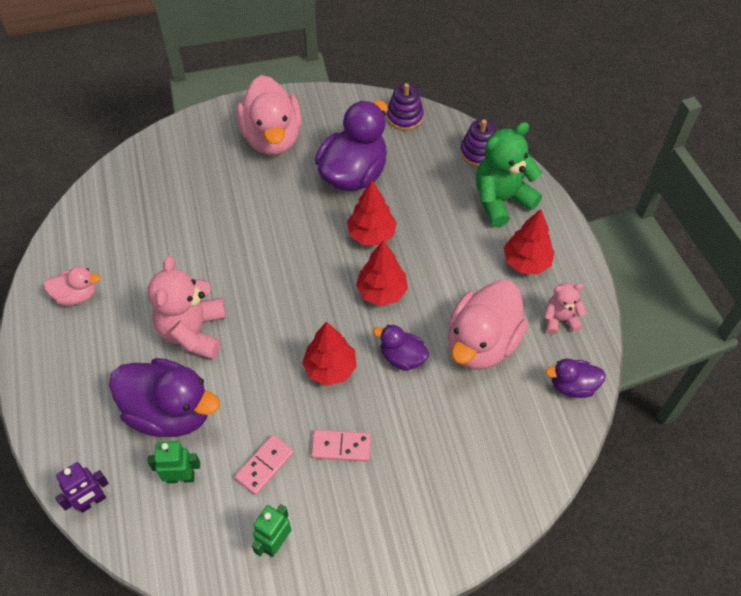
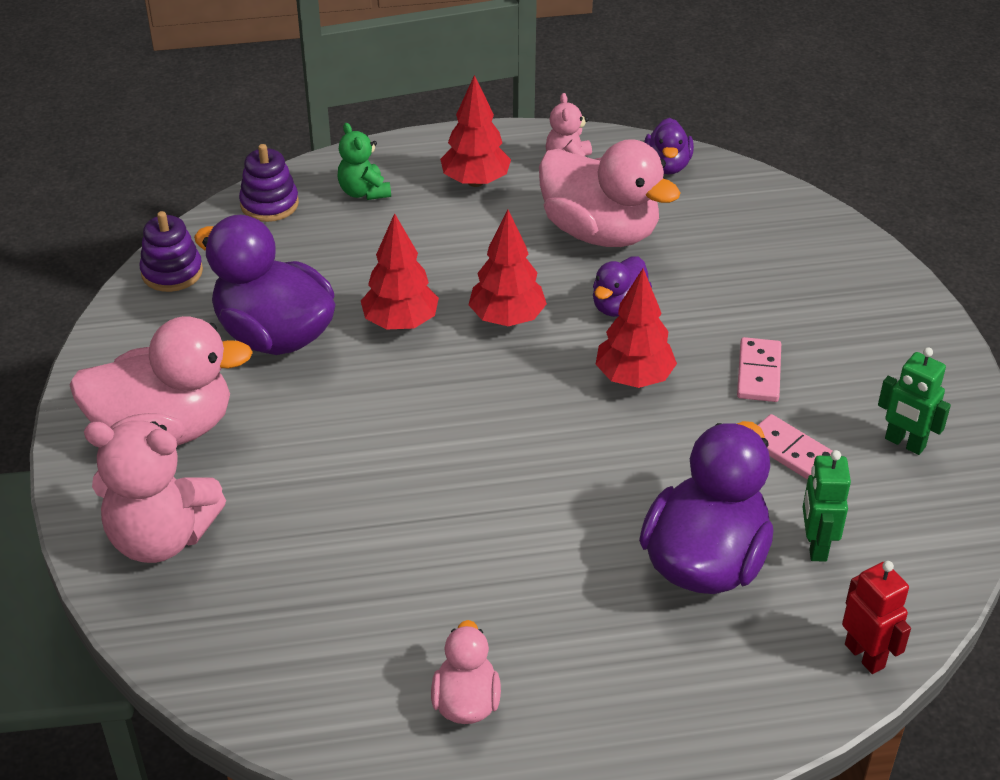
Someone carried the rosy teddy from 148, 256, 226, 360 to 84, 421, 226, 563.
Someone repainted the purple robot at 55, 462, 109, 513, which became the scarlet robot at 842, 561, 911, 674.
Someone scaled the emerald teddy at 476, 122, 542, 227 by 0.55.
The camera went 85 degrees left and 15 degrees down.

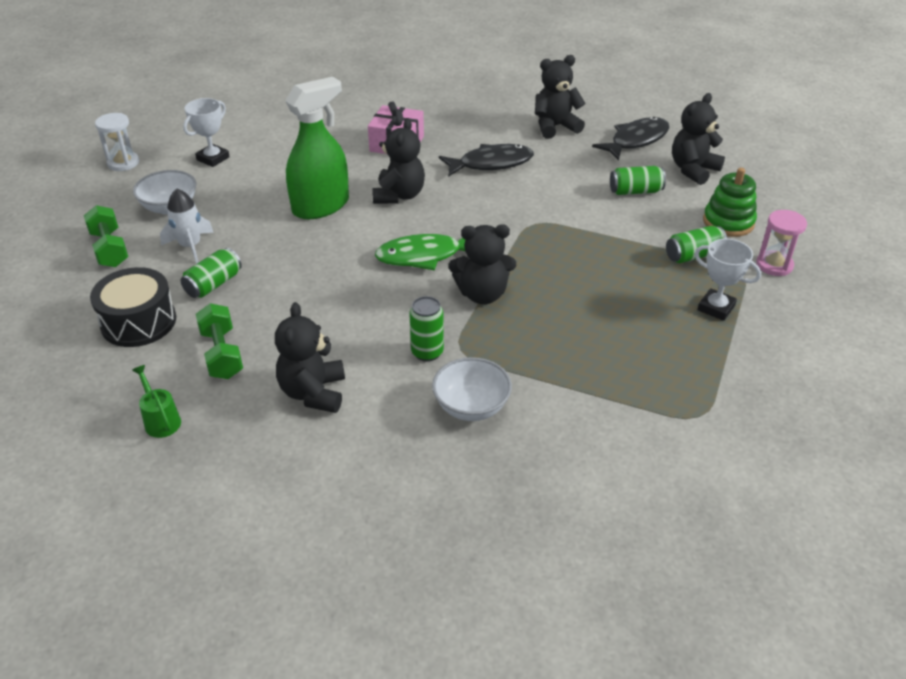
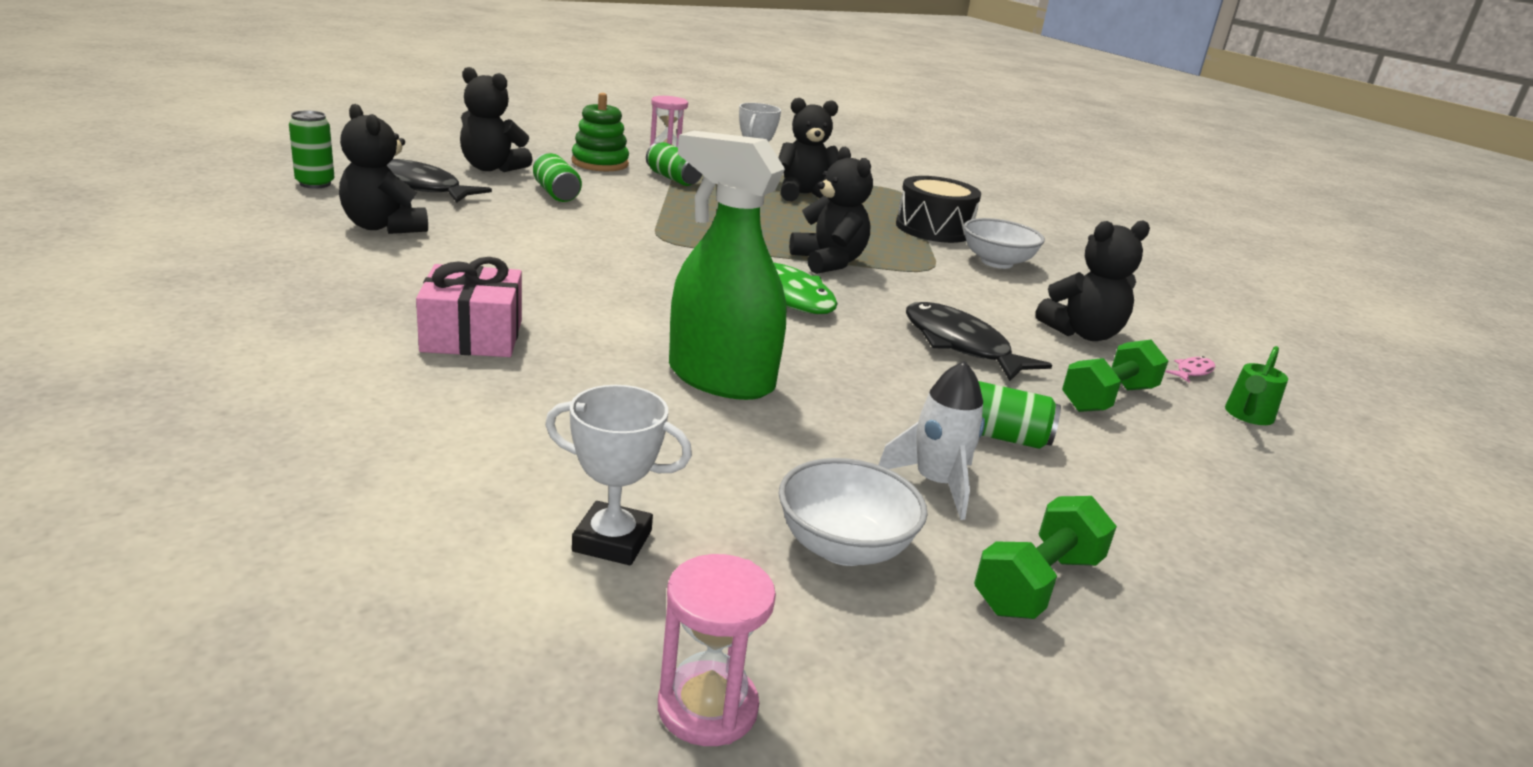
Someone put down the rosy toy fish at 1165, 356, 1215, 383.
Someone carried the ebony drum from 90, 267, 176, 347 to 896, 176, 981, 243.
Someone carried the ebony teddy from 372, 118, 425, 204 to 778, 98, 838, 201.
Someone carried the emerald soda can from 409, 296, 444, 362 to 289, 111, 335, 189.
Someone carried the ebony toy fish from 439, 144, 534, 177 to 906, 302, 1052, 381.
Someone repainted the snow-white sand timer at 95, 113, 139, 171, which became the rosy sand timer at 658, 554, 776, 746.
The camera went 115 degrees left and 15 degrees down.

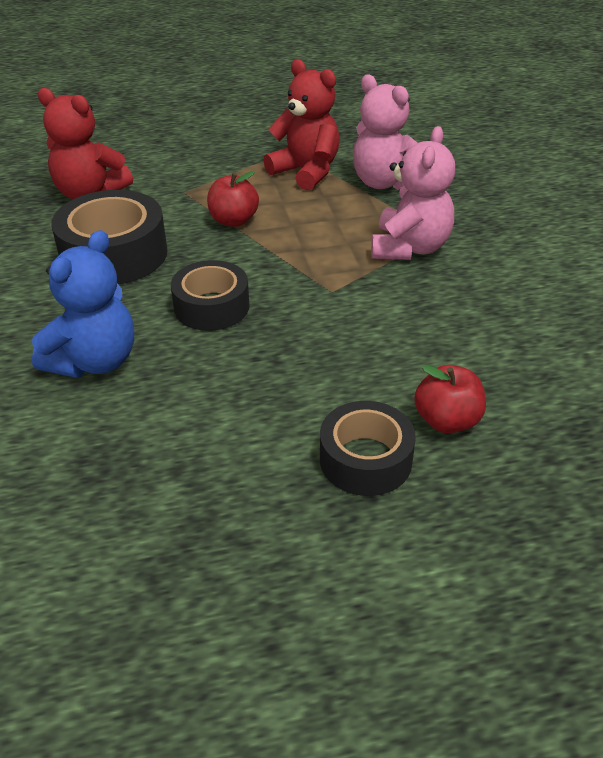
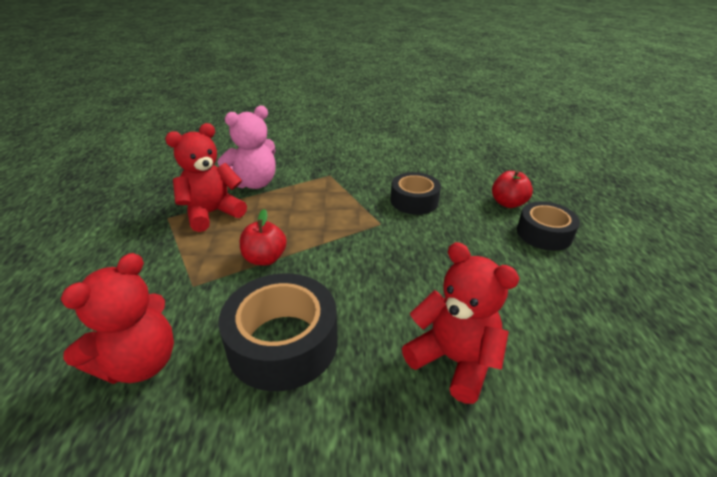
Someone took away the rosy teddy at 371, 126, 455, 260.
Someone carried the ebony roll of tape from 171, 260, 250, 331 to 391, 172, 441, 215.
Someone repainted the blue teddy at 32, 230, 134, 378, which became the scarlet teddy at 402, 242, 520, 404.
The camera went 80 degrees left and 5 degrees down.

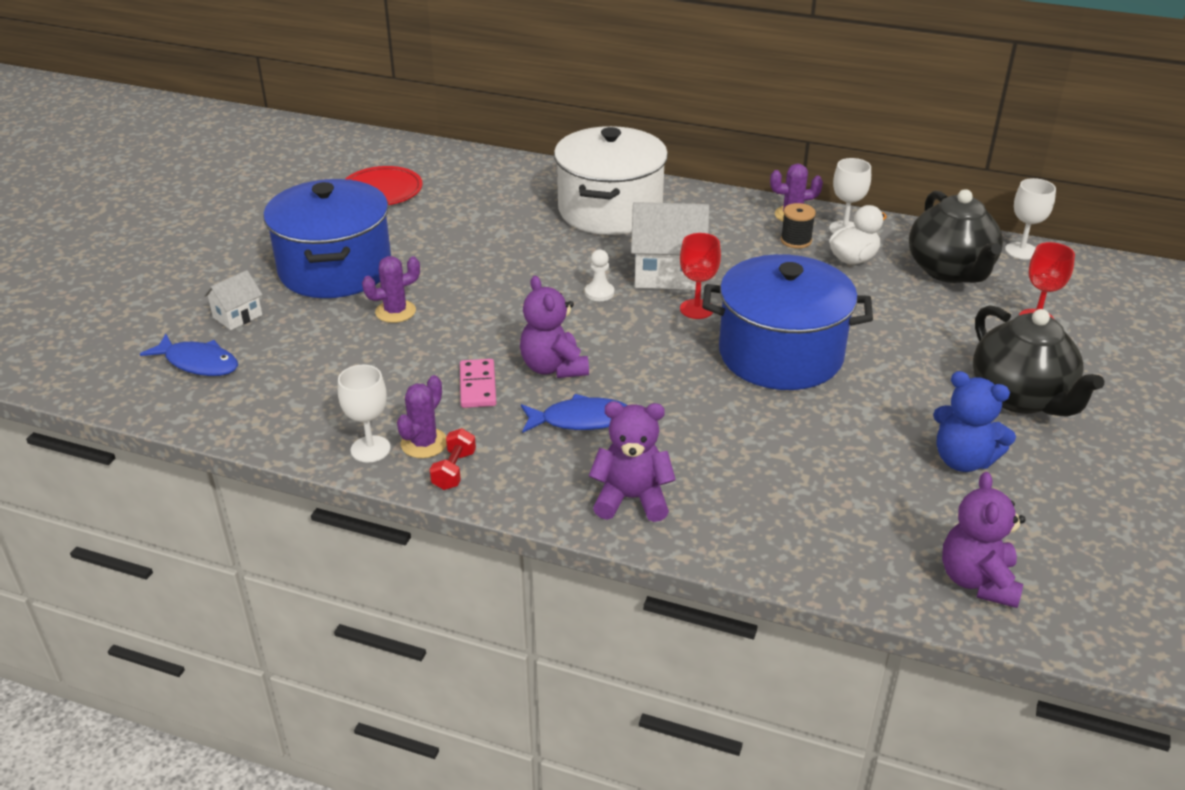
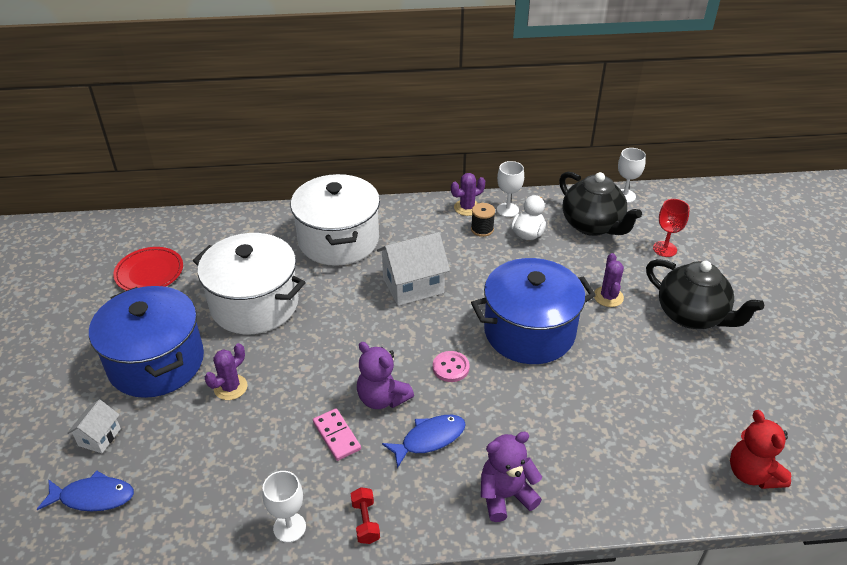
Someone took away the snow-white pawn at 585, 250, 614, 301.
Someone took away the scarlet wine glass at 680, 233, 721, 319.
Someone took away the blue teddy at 933, 371, 1016, 472.
Someone put down the snow-white stockpot at 193, 233, 306, 334.
Someone put down the rosy sewing button at 433, 351, 470, 382.
Someone carried the purple cactus from 397, 375, 447, 458 to 594, 253, 624, 307.
Someone repainted the purple teddy at 942, 472, 1026, 608, which became the scarlet teddy at 730, 410, 791, 489.
The camera went 25 degrees left and 5 degrees up.

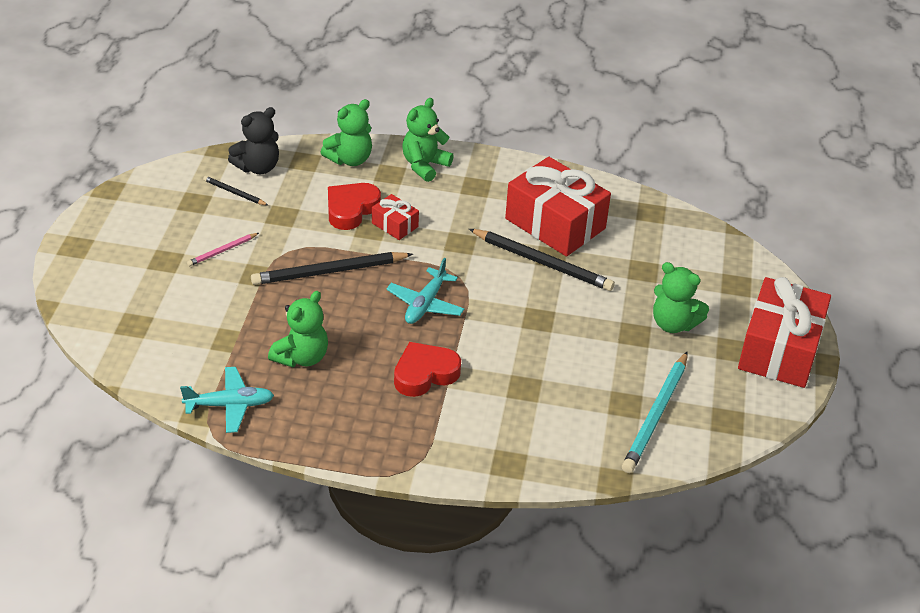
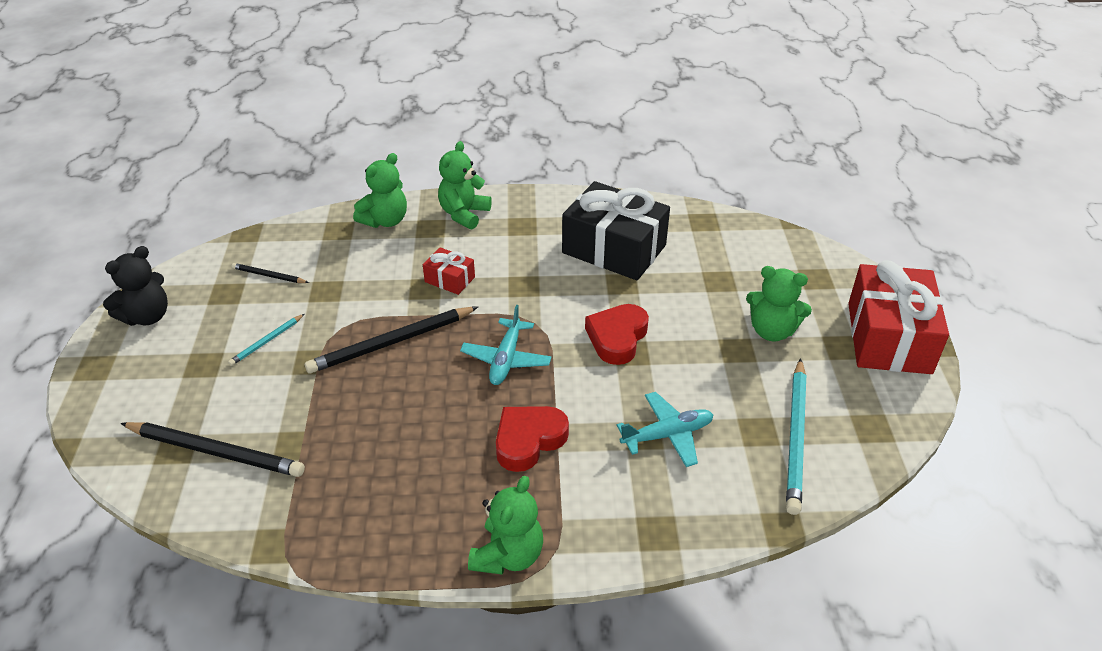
Someone carried the turquoise aeroplane from 180, 367, 274, 433 to 617, 392, 713, 467.
Someone carried the ebony teddy from 228, 107, 279, 174 to 103, 246, 168, 326.
Someone carried the emerald teddy from 268, 291, 328, 367 to 468, 476, 543, 575.
Someone carried the scarlet heart shape from 328, 183, 381, 230 to 585, 304, 649, 365.
Someone carried the ebony lead pencil from 469, 229, 615, 291 to 120, 422, 305, 477.
Someone repainted the rosy lead pencil at 187, 233, 259, 266, which became the turquoise lead pencil at 228, 314, 304, 366.
Someone repainted the scarlet wrapped gift at 505, 157, 611, 257, which became the ebony wrapped gift at 562, 181, 670, 280.
The camera went 10 degrees left and 0 degrees up.

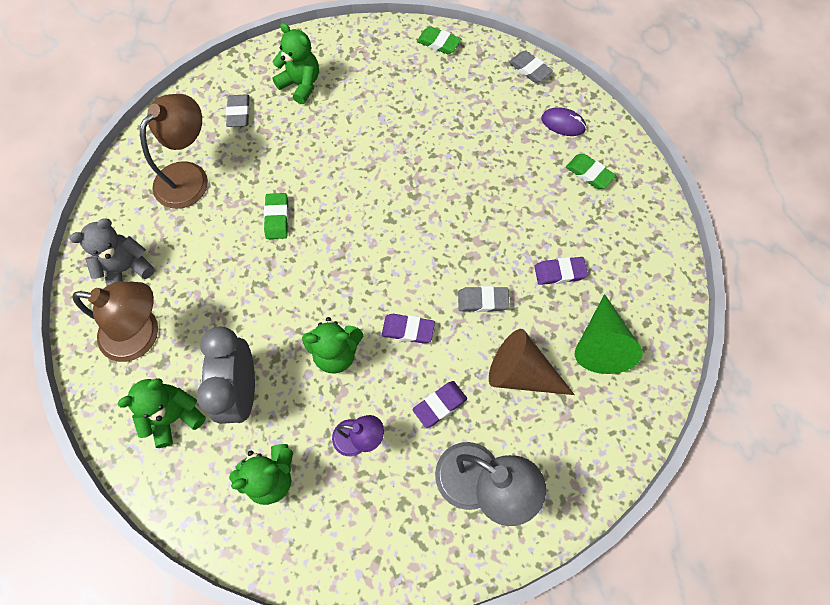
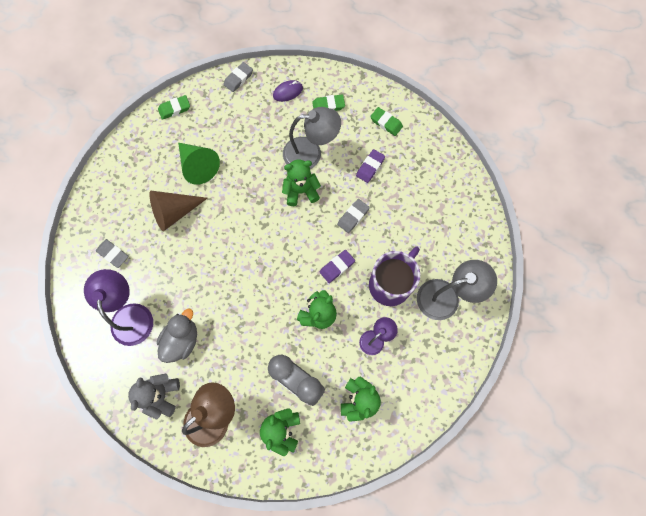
Someone put down the gray duck at 157, 309, 197, 363.
Someone put down the gray desk lamp at 283, 107, 341, 169.
Someone carried the emerald gum eraser from 264, 193, 289, 239 to 370, 107, 403, 136.
Someone carried the emerald teddy from 272, 23, 319, 104 to 282, 160, 321, 206.
Someone carried the brown cone from 489, 329, 575, 395 to 149, 191, 208, 231.
Someone carried the emerald cone from 575, 294, 643, 374 to 178, 143, 220, 185.
Someone swapped the purple gum eraser at 412, 381, 467, 428 for the purple coffee mug at 369, 247, 420, 306.
Someone repainted the brown desk lamp at 140, 94, 208, 209, which became the purple desk lamp at 84, 269, 153, 346.
Someone rotated the gray gum eraser at 508, 50, 553, 83 by 45 degrees counterclockwise.
The camera went 50 degrees left and 5 degrees up.

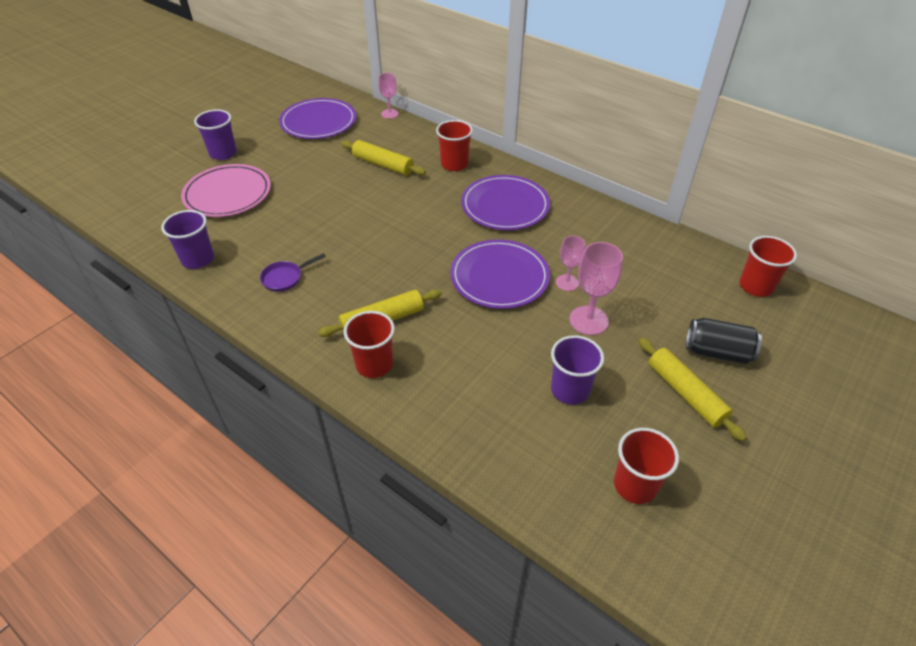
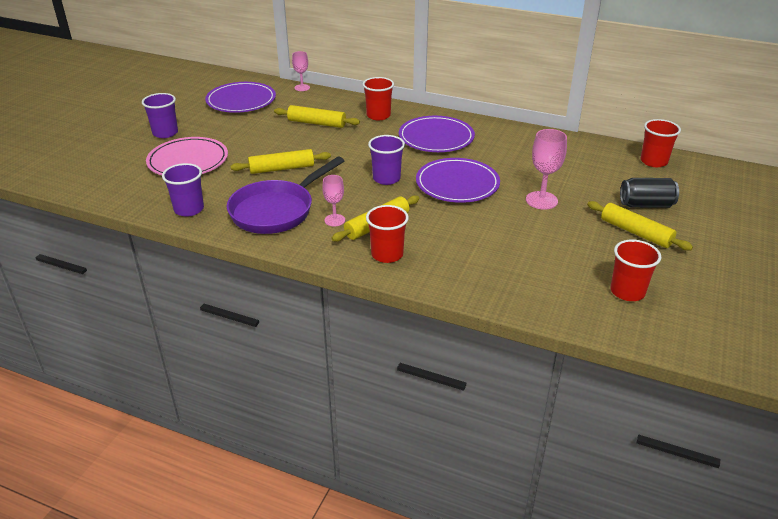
Someone put down the golden pastry roller at 230, 149, 331, 174.
Someone carried the purple tumbler from 551, 335, 604, 405 to 368, 135, 405, 185.
Someone carried the rosy wine glass from 556, 236, 585, 291 to 322, 175, 345, 226.
Someone scaled the purple skillet at 260, 253, 326, 292 by 2.32.
The camera went 15 degrees left and 10 degrees down.

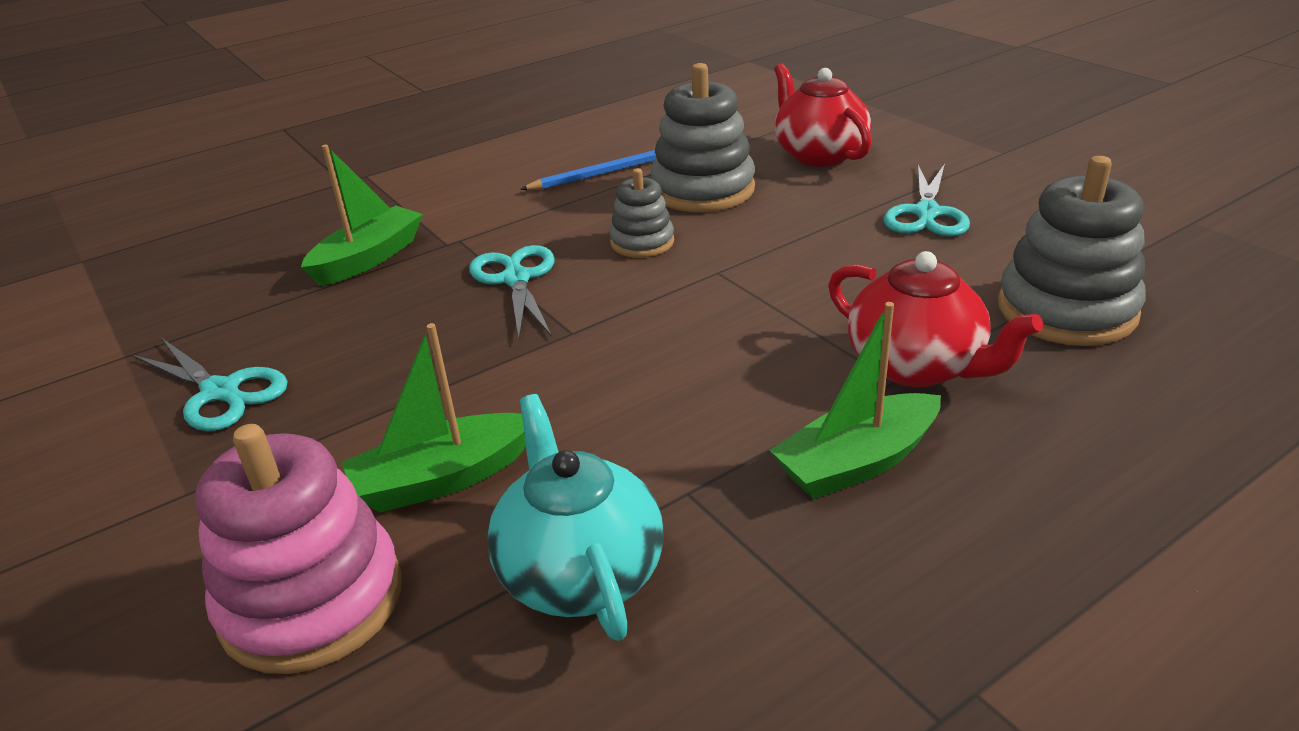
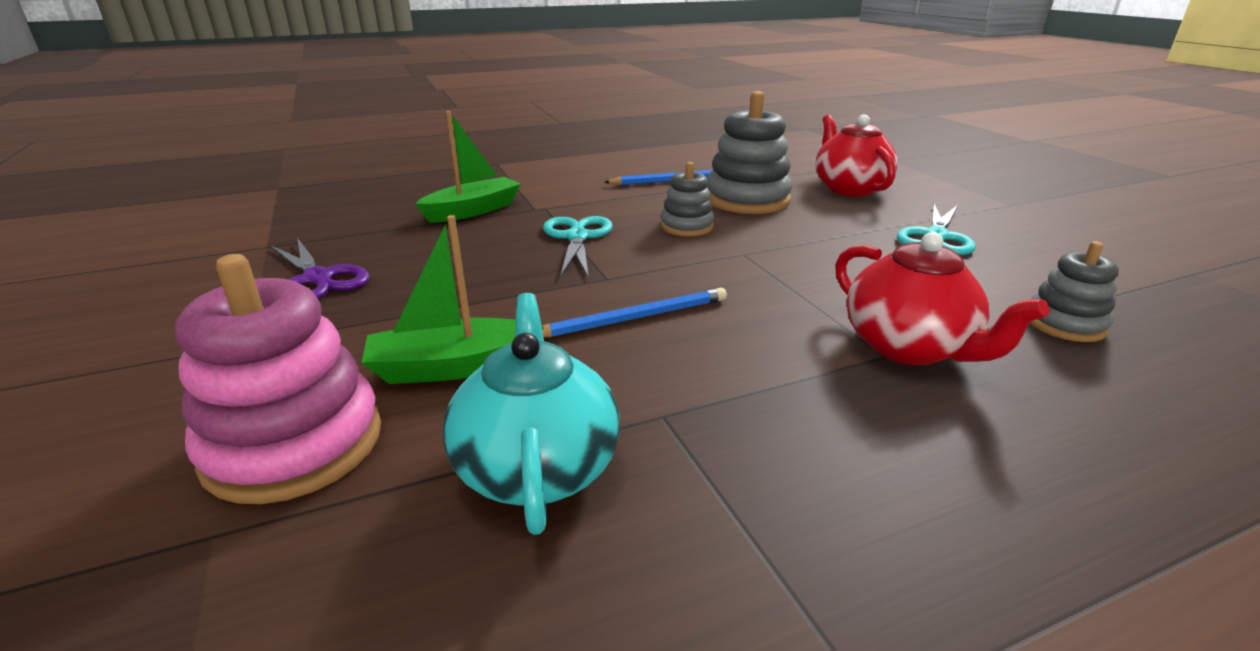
Someone took away the emerald toy boat at 770, 302, 941, 499.
Someone put down the blue lead pencil at 542, 288, 727, 337.
Someone repainted the turquoise scissors at 132, 338, 288, 431, which became the purple scissors at 271, 238, 369, 299.
Someone scaled the gray stacking rings at 998, 156, 1146, 346 by 0.57.
The camera went 10 degrees right and 5 degrees down.

